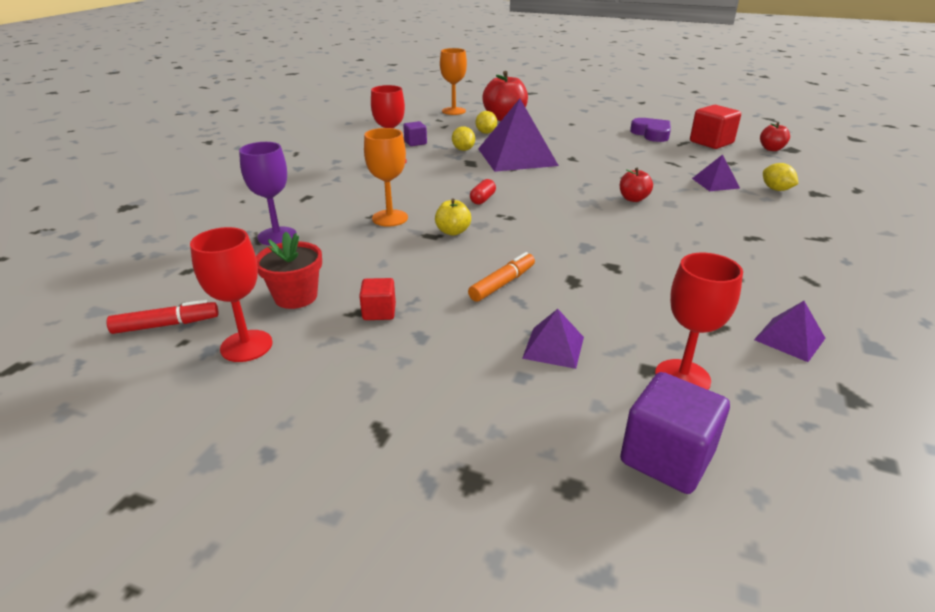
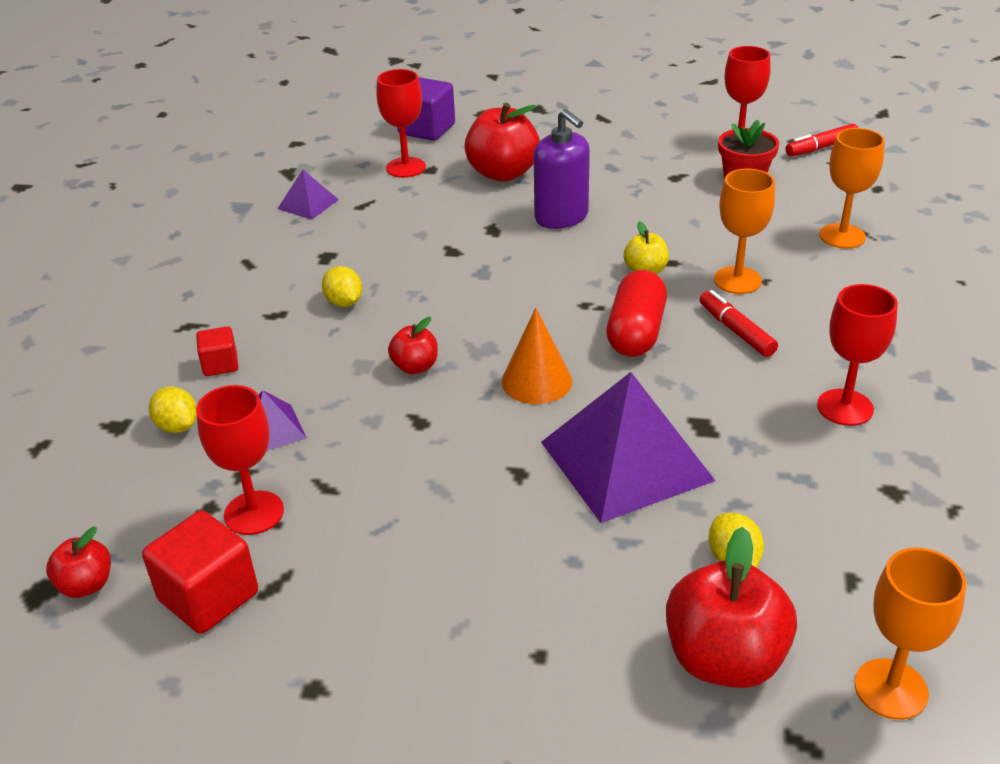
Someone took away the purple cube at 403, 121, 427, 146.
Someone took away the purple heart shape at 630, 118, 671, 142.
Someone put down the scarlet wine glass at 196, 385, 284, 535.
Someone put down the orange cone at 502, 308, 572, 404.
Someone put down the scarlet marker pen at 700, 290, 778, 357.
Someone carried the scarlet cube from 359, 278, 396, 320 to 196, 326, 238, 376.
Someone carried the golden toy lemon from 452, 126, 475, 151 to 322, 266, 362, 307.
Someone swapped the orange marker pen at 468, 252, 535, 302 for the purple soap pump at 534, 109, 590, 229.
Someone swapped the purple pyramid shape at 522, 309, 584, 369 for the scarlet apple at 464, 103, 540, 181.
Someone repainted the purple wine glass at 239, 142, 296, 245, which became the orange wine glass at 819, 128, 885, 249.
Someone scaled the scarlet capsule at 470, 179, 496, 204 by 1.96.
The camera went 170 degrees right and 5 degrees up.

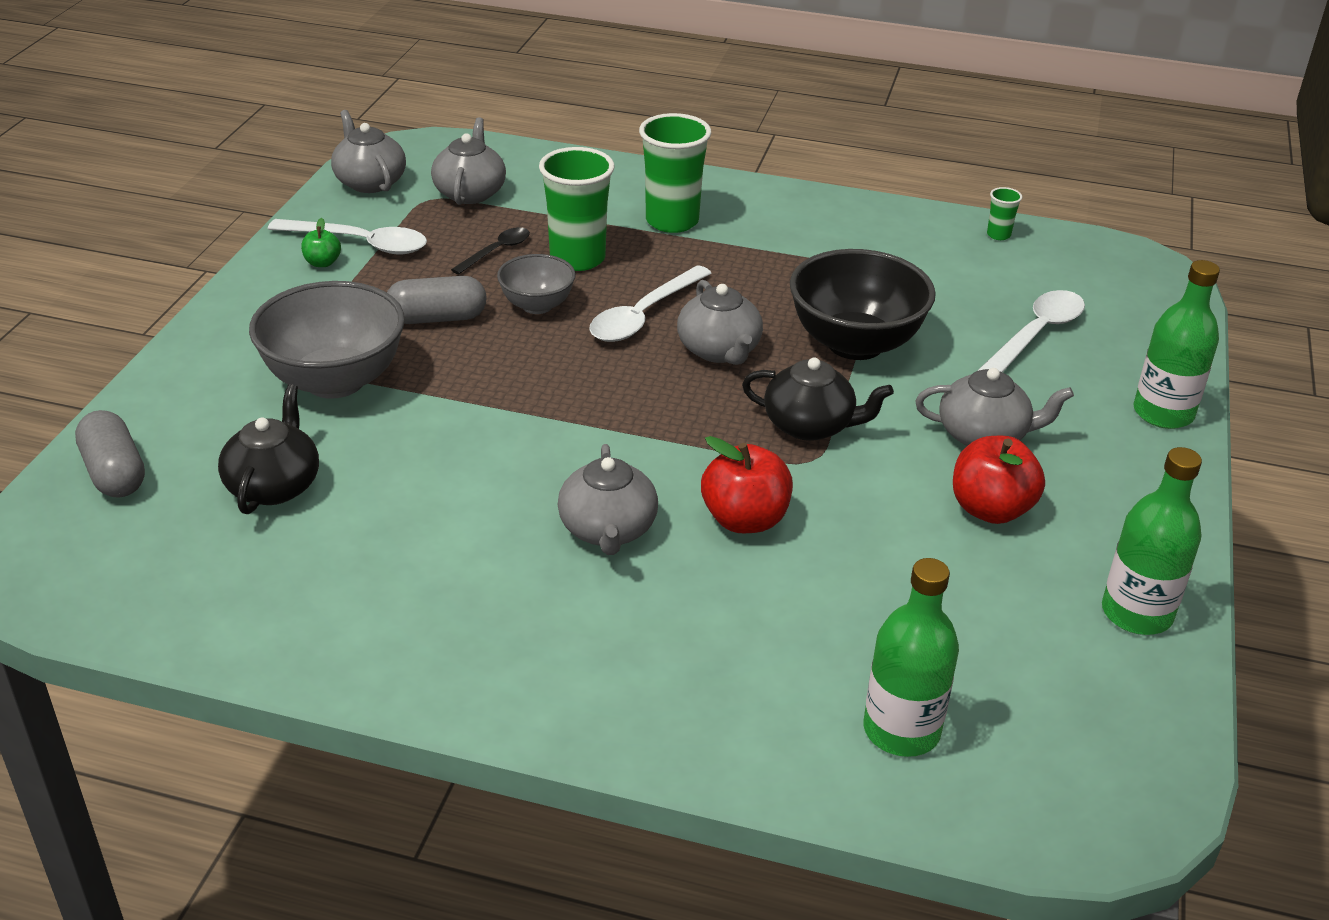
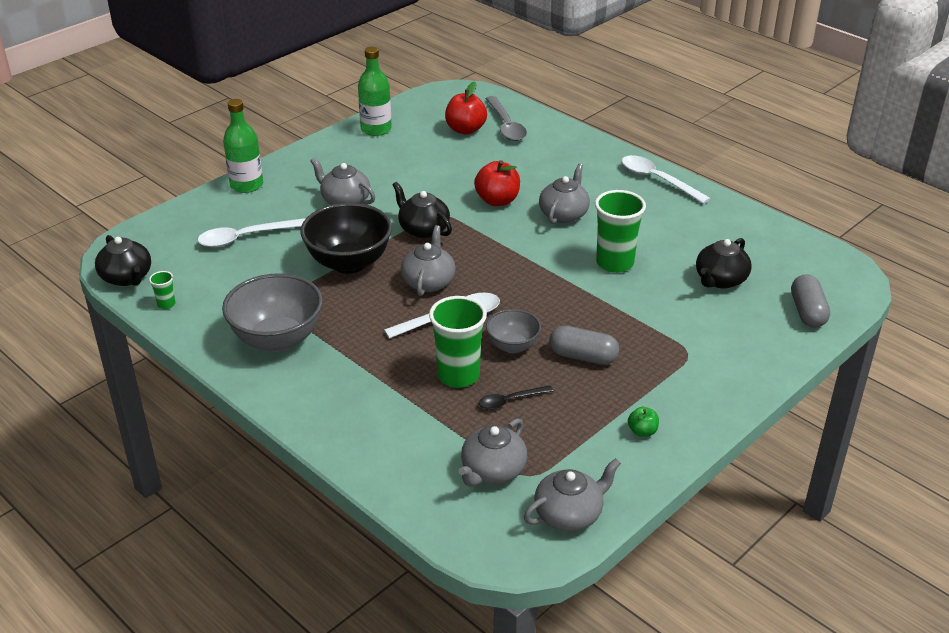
Someone put down the ebony tea pot at 95, 235, 151, 286.
Someone carried the gray bowl from 249, 281, 405, 399 to 222, 273, 323, 352.
Someone carried the snow-white tablespoon from 268, 219, 427, 255 to 622, 155, 711, 204.
Someone carried the emerald tumbler from 639, 113, 711, 233 to 595, 190, 646, 273.
Someone carried the scarlet apple from 953, 436, 1045, 524 to 445, 81, 487, 134.
Someone swapped the emerald drink bottle at 864, 558, 959, 757 for the gray tablespoon at 486, 96, 527, 141.
Someone rotated the gray tea pot at 331, 110, 406, 193 by 120 degrees counterclockwise.
The camera went 150 degrees left and 0 degrees up.

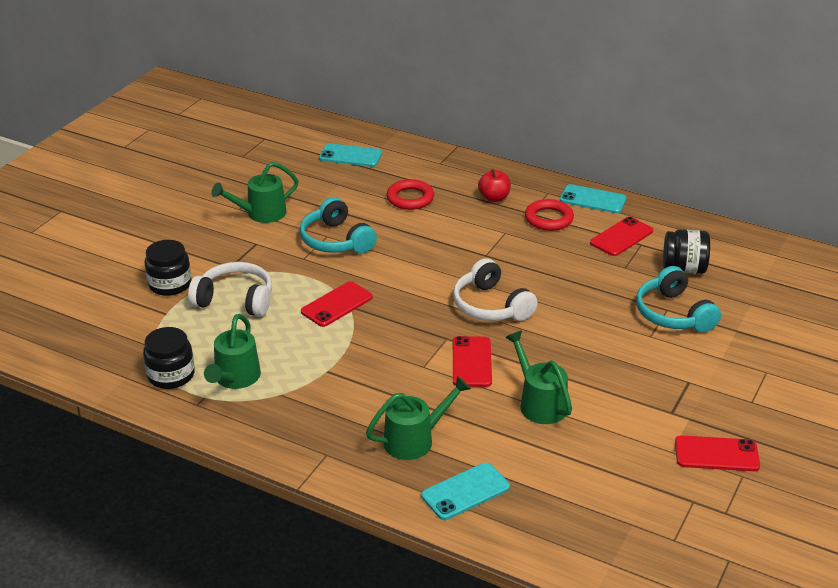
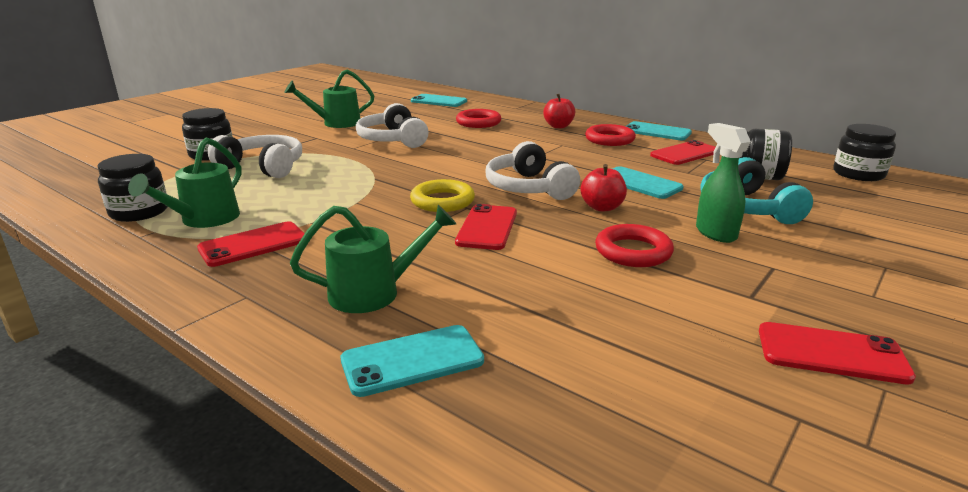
Someone took away the emerald sprinkling can at 505, 331, 572, 424.
Someone put down the golden hoop at 410, 179, 475, 212.
Someone put down the scarlet apple at 580, 164, 627, 212.
Someone put down the scarlet hoop at 595, 224, 674, 267.
Someone put down the turquoise phone at 613, 166, 684, 199.
Someone put down the emerald spray cleaner at 696, 123, 751, 243.
Someone put down the ebony jar at 833, 124, 896, 181.
Someone carried the scarlet phone from 301, 281, 373, 327 to 197, 221, 305, 267.
Someone repainted the turquoise headset at 300, 197, 377, 253, which became the snow-white headset at 356, 103, 428, 148.
The camera went 10 degrees right and 10 degrees down.

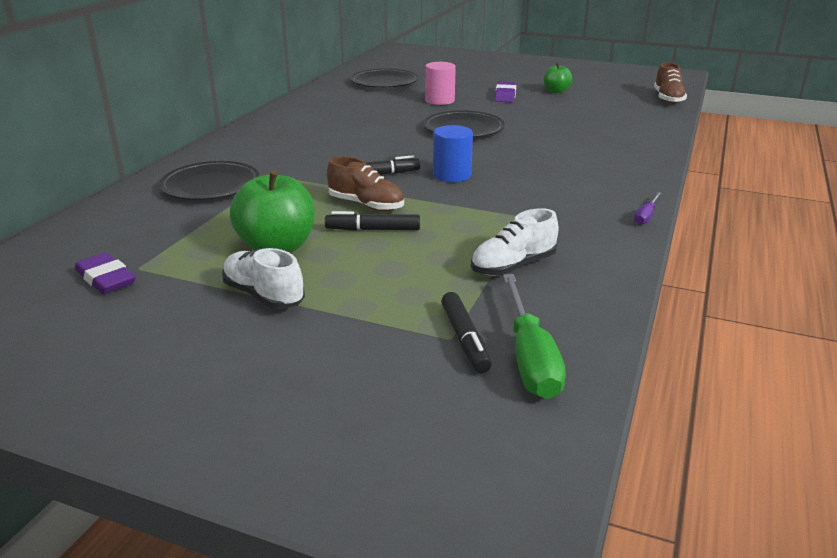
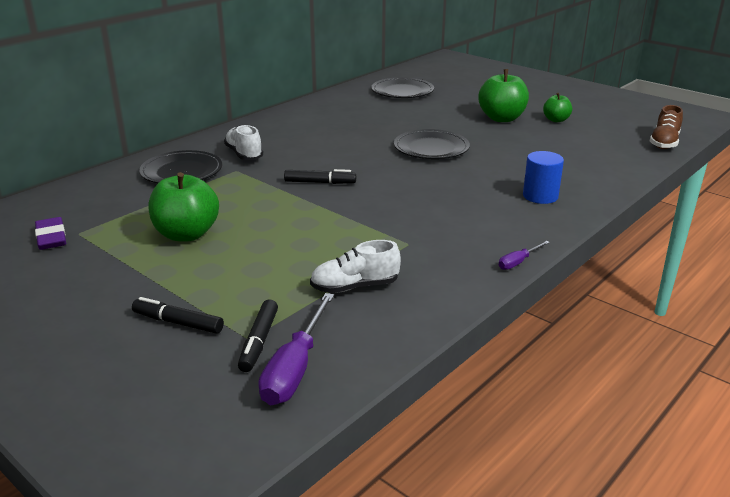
Someone took away the brown sneaker at 327, 157, 404, 211.
Someone took away the rosy cylinder at 425, 62, 456, 105.
Someone carried the snow-white sneaker from 222, 248, 305, 309 to 224, 125, 263, 160.
Someone carried the ebony marker pen from 325, 211, 420, 231 to 132, 297, 224, 334.
Someone carried the blue cylinder from 433, 125, 473, 182 to 523, 151, 564, 204.
Someone swapped the purple gum eraser at 495, 81, 516, 102 for the emerald apple at 478, 69, 529, 122.
Someone repainted the emerald screwdriver at 503, 274, 566, 399, which became the purple screwdriver at 258, 293, 334, 405.
The camera went 20 degrees right and 0 degrees up.

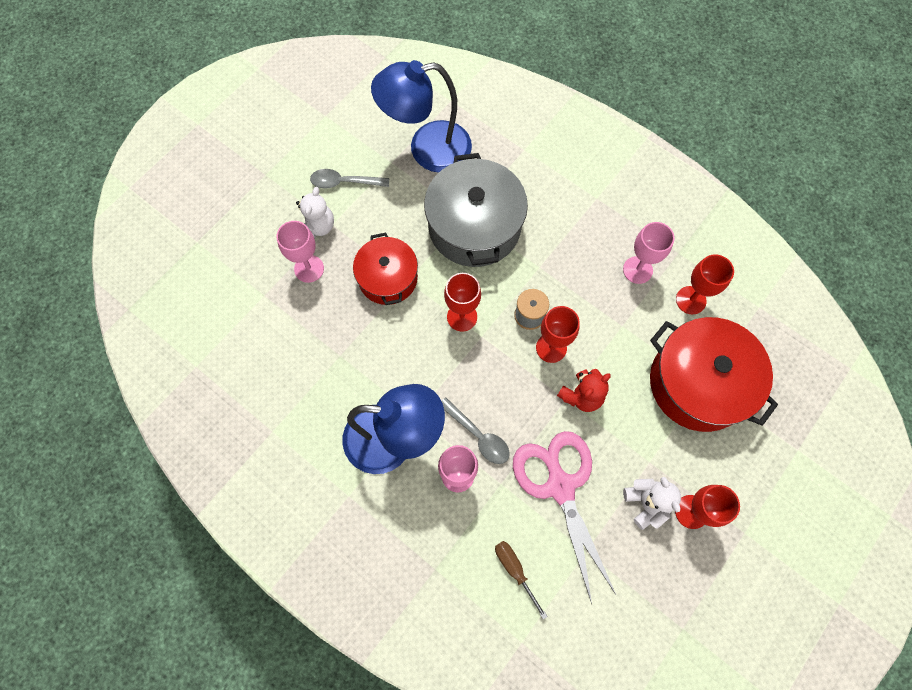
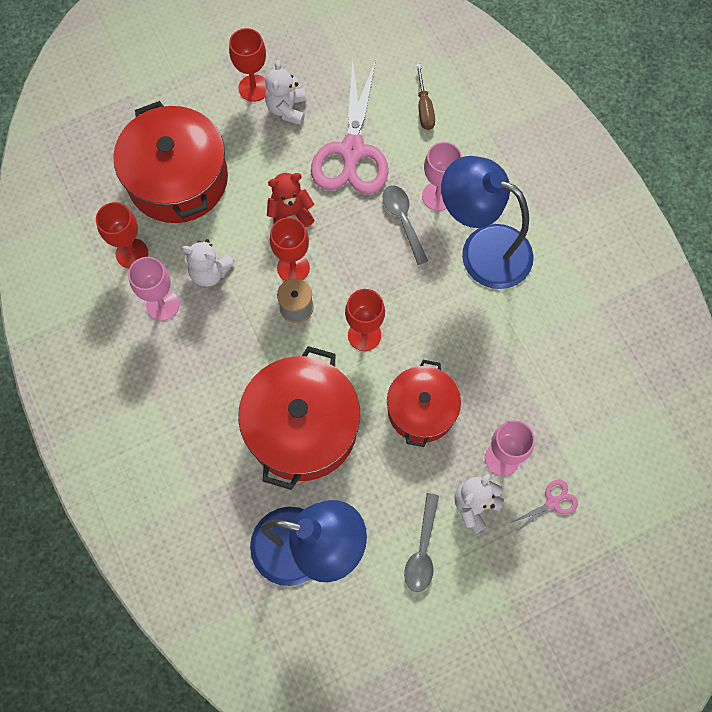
Someone put down the snow-white teddy at 182, 239, 235, 287.
Someone put down the rosy scissors at 510, 480, 578, 532.
Someone repainted the gray stockpot at 424, 153, 528, 267, which became the scarlet stockpot at 238, 346, 360, 490.
Someone rotated the gray tablespoon at 310, 169, 389, 189 by 75 degrees clockwise.
The camera went 155 degrees left and 0 degrees up.

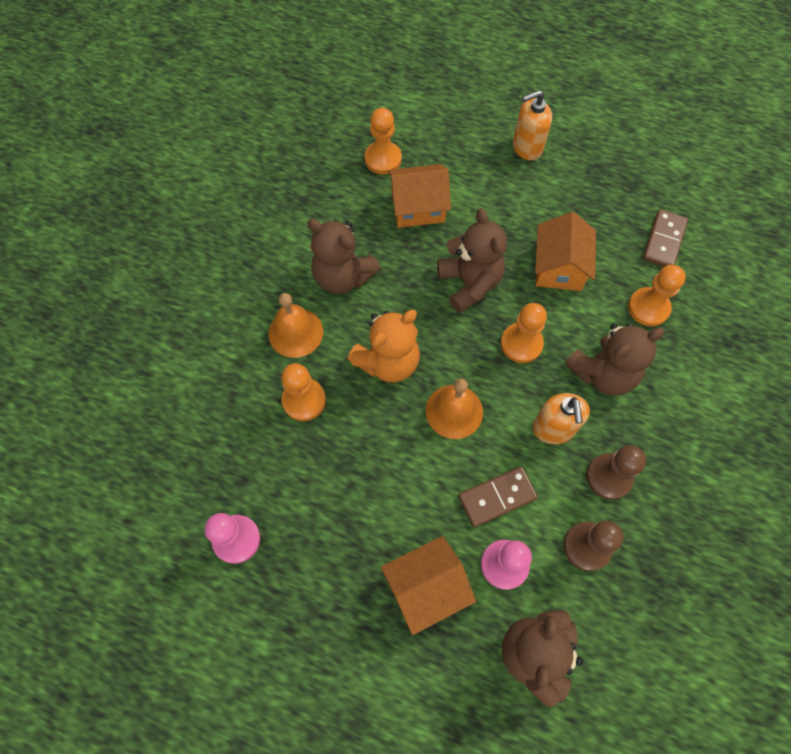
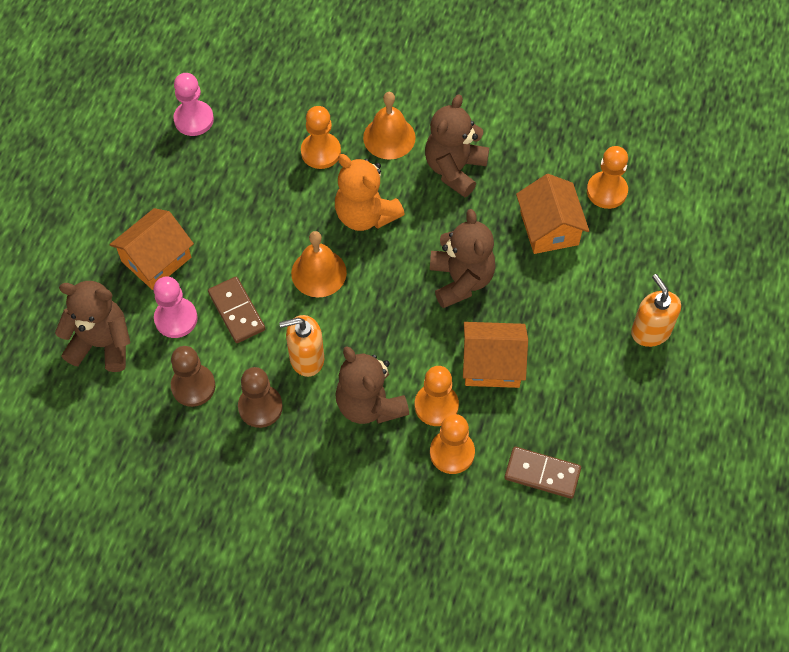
Someone carried the orange pawn from 501, 303, 547, 363 to 415, 366, 459, 426.
Someone rotated the orange cottage at 381, 536, 476, 635 by 75 degrees clockwise.
Someone rotated the brown teddy at 437, 208, 507, 313 by 75 degrees counterclockwise.
The camera went 85 degrees right and 5 degrees down.

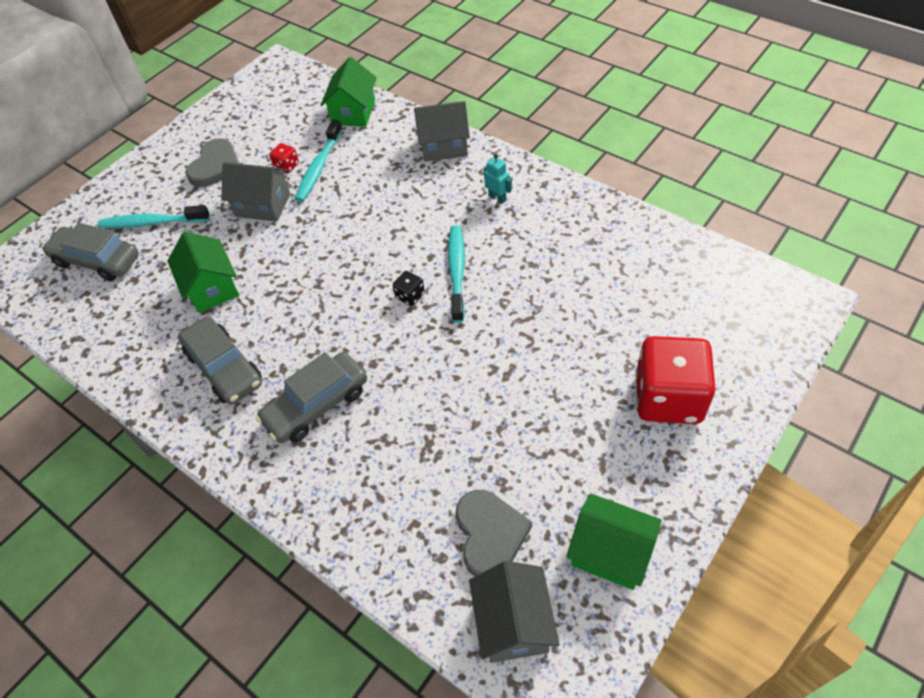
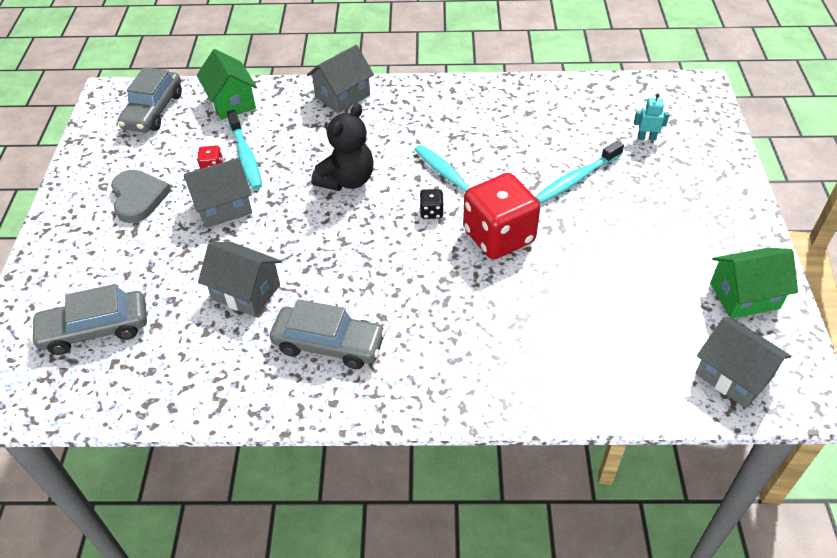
Someone took away the gray heart shape at 456, 490, 532, 577.
Someone put down the ebony teddy at 312, 103, 374, 191.
Someone carried the turquoise dental brush from 98, 205, 210, 228 to 535, 140, 624, 204.
Someone carried the gray car from 256, 352, 367, 443 to 118, 67, 182, 132.
Someone carried the turquoise robot from 484, 154, 512, 204 to 634, 93, 669, 141.
Someone carried the scarlet die from 635, 336, 716, 424 to 463, 173, 540, 259.
Someone repainted the emerald cottage at 167, 232, 239, 313, which became the gray cottage at 198, 242, 282, 317.
The camera went 40 degrees left and 5 degrees down.

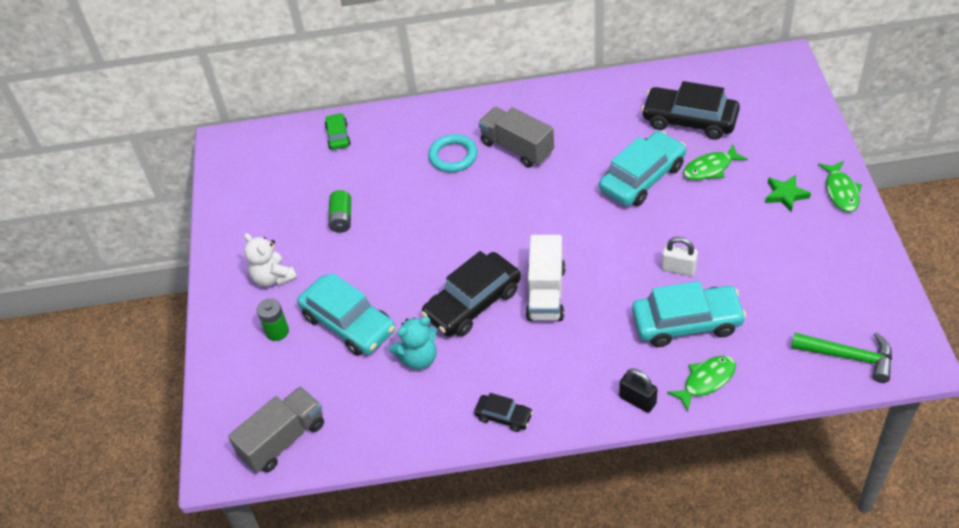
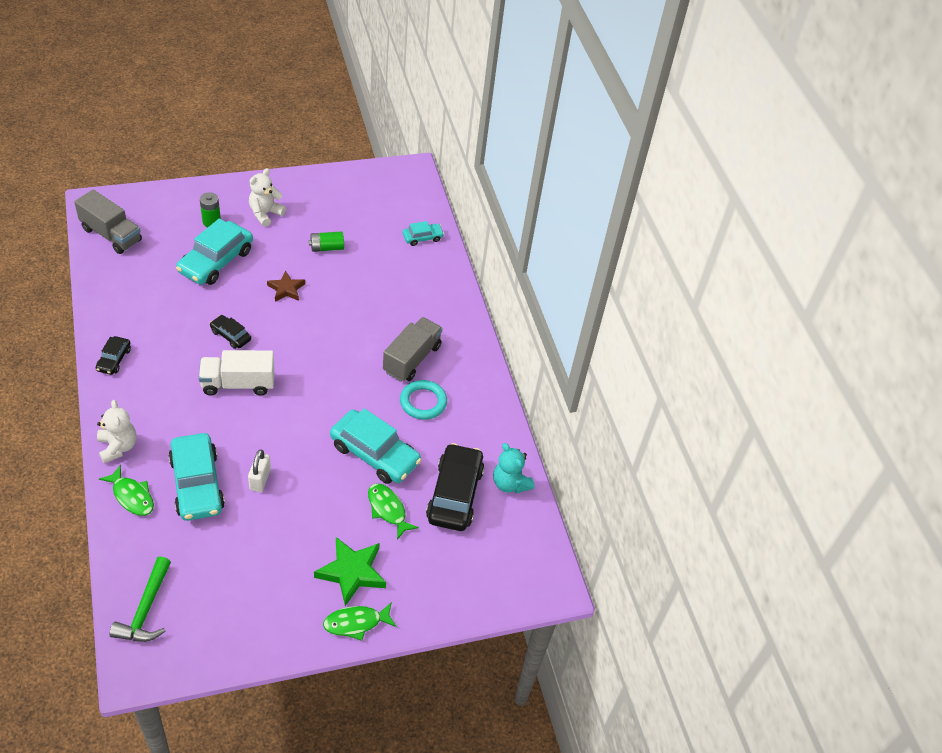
Someone put down the brown star at 267, 271, 305, 302.
Someone carried the turquoise teddy from 389, 317, 437, 370 to 493, 443, 534, 493.
Someone carried the turquoise hoop from 428, 134, 478, 173 to 400, 380, 447, 420.
Someone swapped the ebony small lock at 619, 368, 658, 413 for the snow-white teddy at 97, 400, 136, 463.
Someone repainted the emerald car at 325, 113, 351, 150, which became the turquoise car at 403, 221, 444, 246.
Someone scaled the ebony car at 421, 251, 521, 337 by 0.51.
Someone scaled the emerald star at 765, 175, 811, 212 by 1.59.
The camera went 70 degrees right and 0 degrees up.

